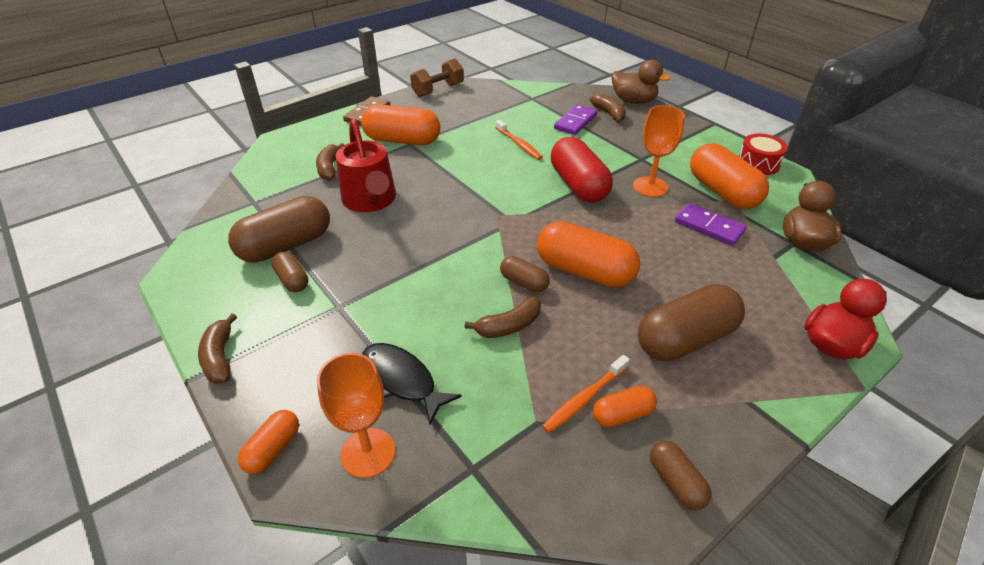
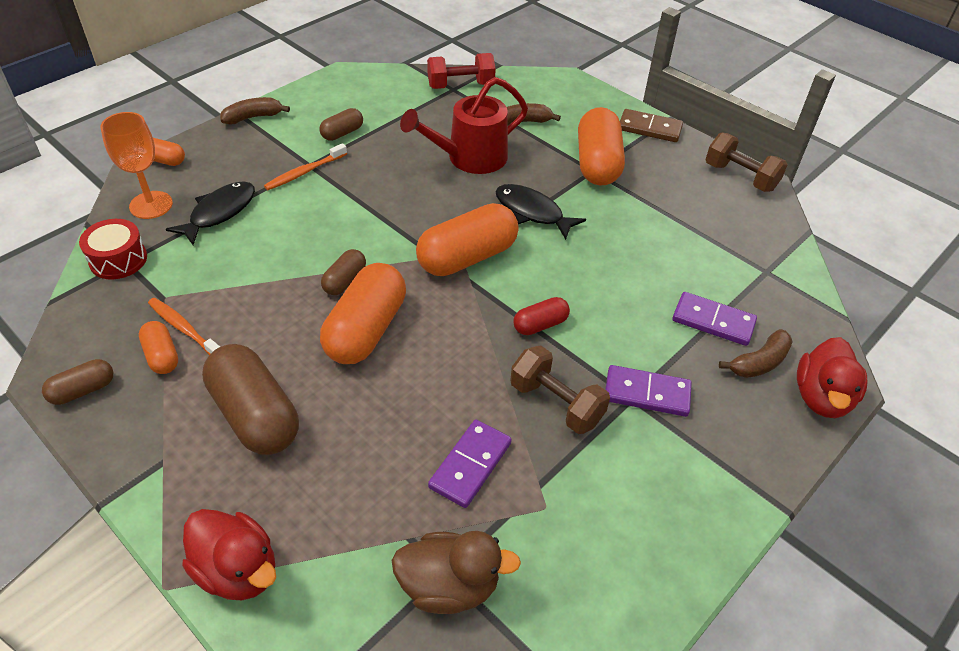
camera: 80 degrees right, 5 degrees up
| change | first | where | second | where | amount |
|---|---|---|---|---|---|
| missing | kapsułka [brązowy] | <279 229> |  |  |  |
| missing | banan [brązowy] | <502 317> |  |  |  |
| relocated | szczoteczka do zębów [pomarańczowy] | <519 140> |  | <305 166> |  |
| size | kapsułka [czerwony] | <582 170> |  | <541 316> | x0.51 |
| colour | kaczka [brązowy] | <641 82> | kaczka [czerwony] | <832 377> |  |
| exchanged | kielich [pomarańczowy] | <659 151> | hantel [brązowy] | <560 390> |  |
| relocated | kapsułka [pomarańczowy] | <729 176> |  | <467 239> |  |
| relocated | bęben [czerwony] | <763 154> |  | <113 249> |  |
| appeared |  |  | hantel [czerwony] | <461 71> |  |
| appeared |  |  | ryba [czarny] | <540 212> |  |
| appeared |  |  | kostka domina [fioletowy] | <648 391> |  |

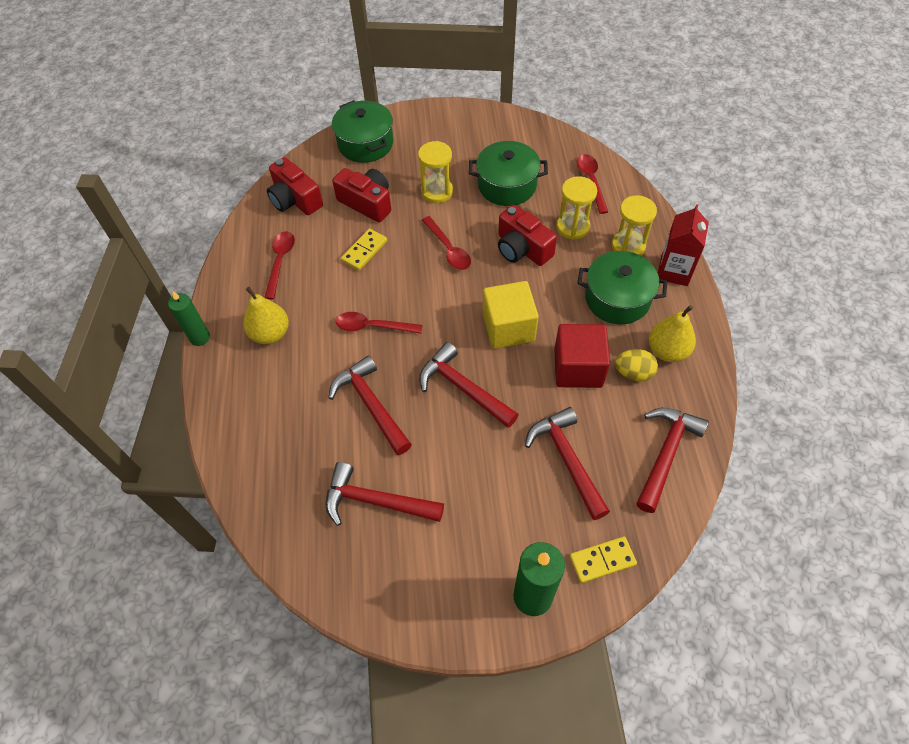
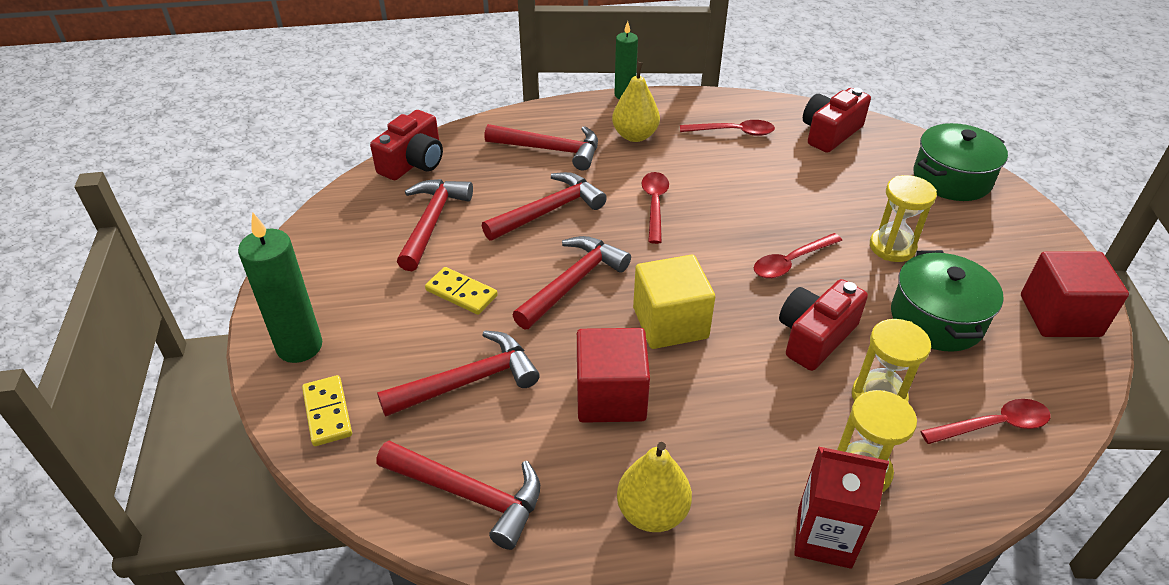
camera: 85 degrees right, 15 degrees down
| change | first | where | second | where | amount |
|---|---|---|---|---|---|
| relocated | aparat fotograficzny [czerwony] | <361 195> |  | <406 145> |  |
| relocated | kostka domina [żółty] | <364 250> |  | <461 291> |  |
| missing | garnek [zielony] | <622 288> |  |  |  |
| missing | jajko [żółty] | <636 365> |  |  |  |
| appeared |  |  | młotek [czerwony] | <541 147> |  |
| appeared |  |  | sześcian [czerwony] | <1075 294> |  |

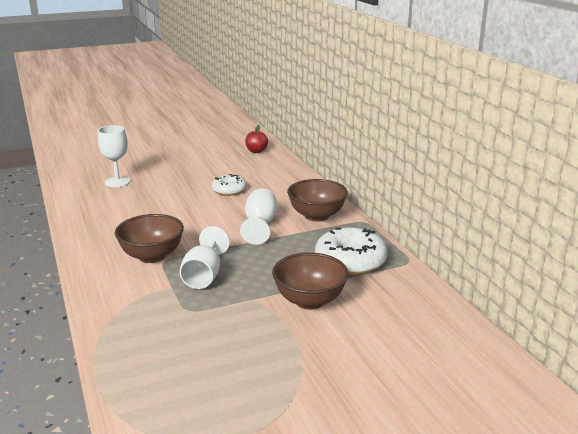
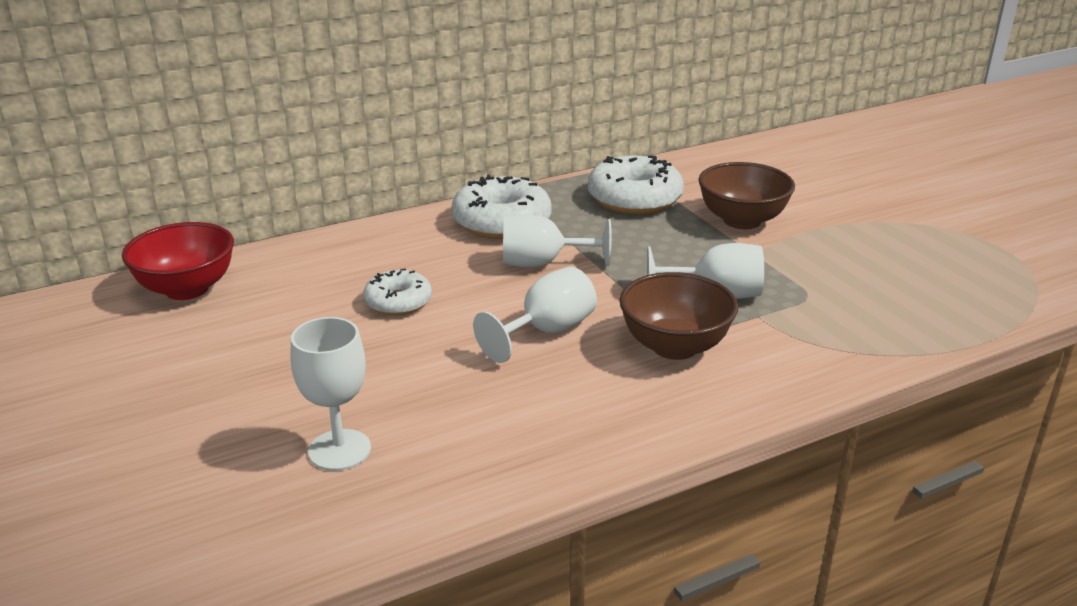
camera: 95 degrees left, 5 degrees up
| change | first | where | second | where | amount |
|---|---|---|---|---|---|
| exchanged | jabłko [czerwony] | <256 139> | miska [czerwony] | <178 261> |  |
| exchanged | miska [brązowy] | <317 200> | donut [biały] | <501 207> |  |
| appeared |  |  | kielich [biały] | <535 315> |  |

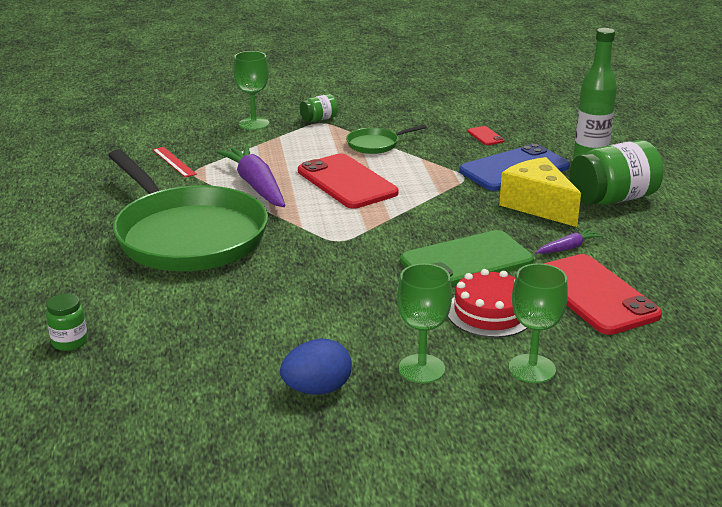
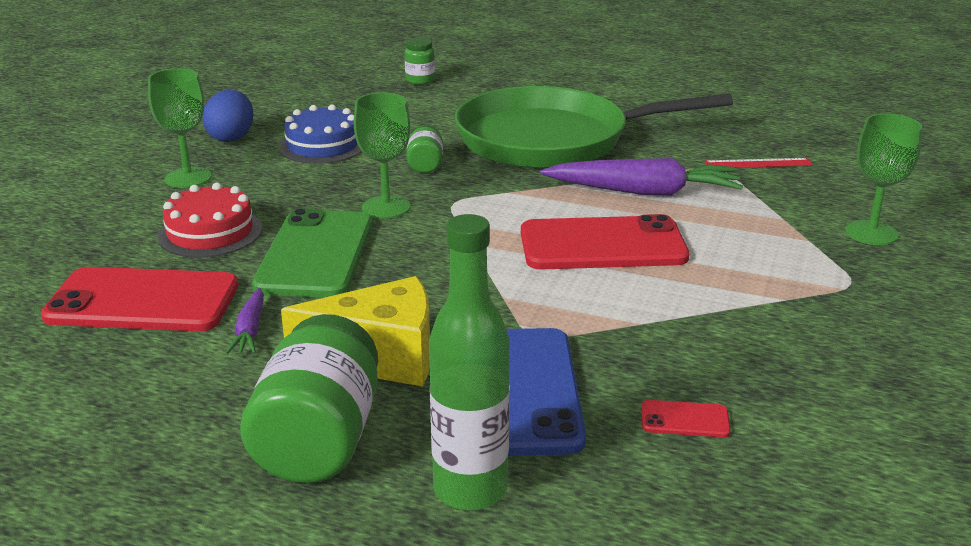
camera: 120 degrees right, 0 degrees up
| change | first | where | second | where | amount |
|---|---|---|---|---|---|
| relocated | słoik [zielony] | <319 108> |  | <424 149> |  |
| missing | patelnia [zielony] | <386 139> |  |  |  |
| relocated | kielich [zielony] | <538 323> |  | <382 155> |  |
| appeared |  |  | tort [niebieski] | <320 134> |  |

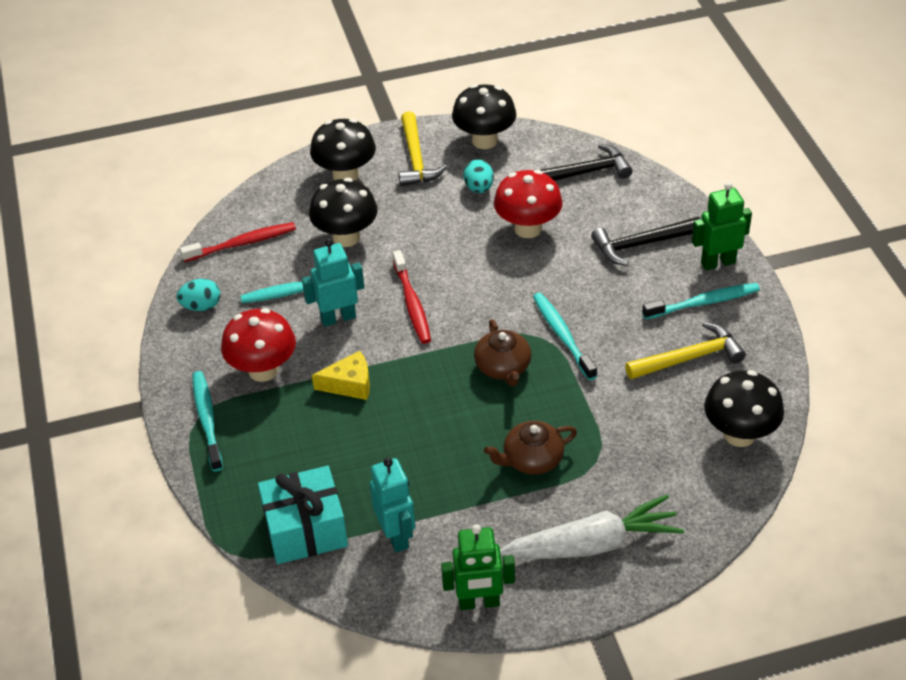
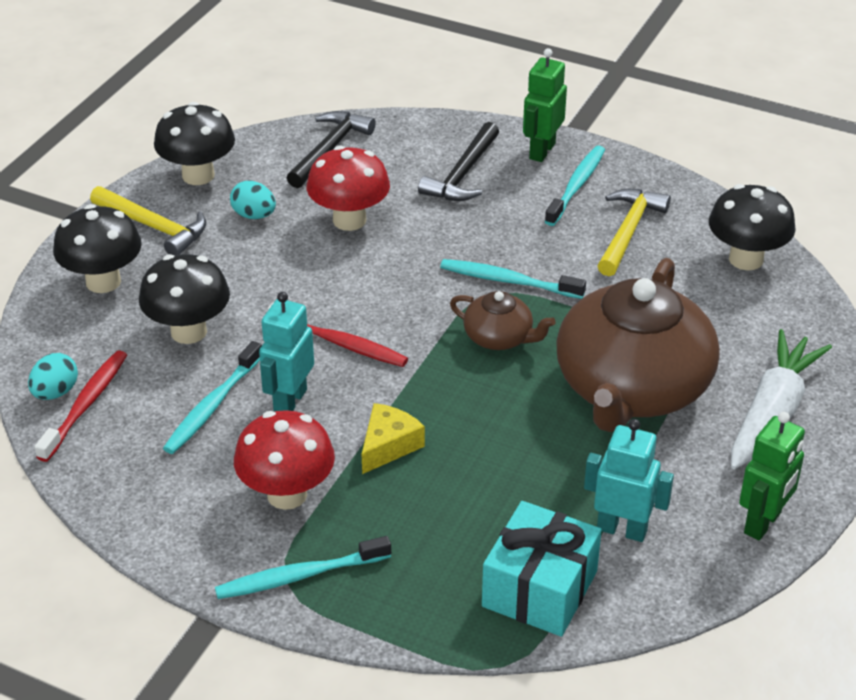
camera: 50 degrees left, 5 degrees down
| change | first | where | second | where | amount |
|---|---|---|---|---|---|
| relocated | jajko [turkusowy] | <198 295> |  | <53 376> |  |
| spun | szczoteczka do zębów [turkusowy] | <207 421> |  | <303 567> | 45 degrees counterclockwise |
| size | imbryk [brązowy] | <530 448> |  | <638 345> | x2.23 |

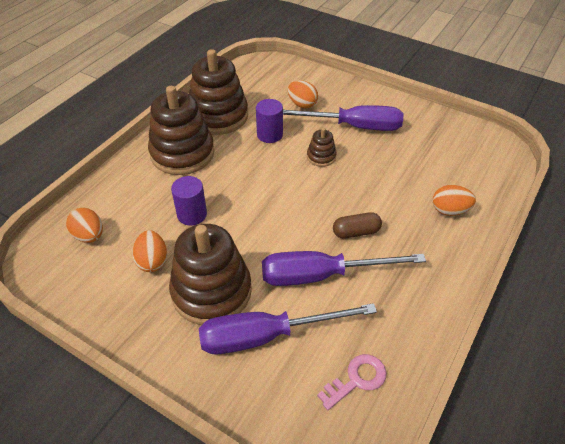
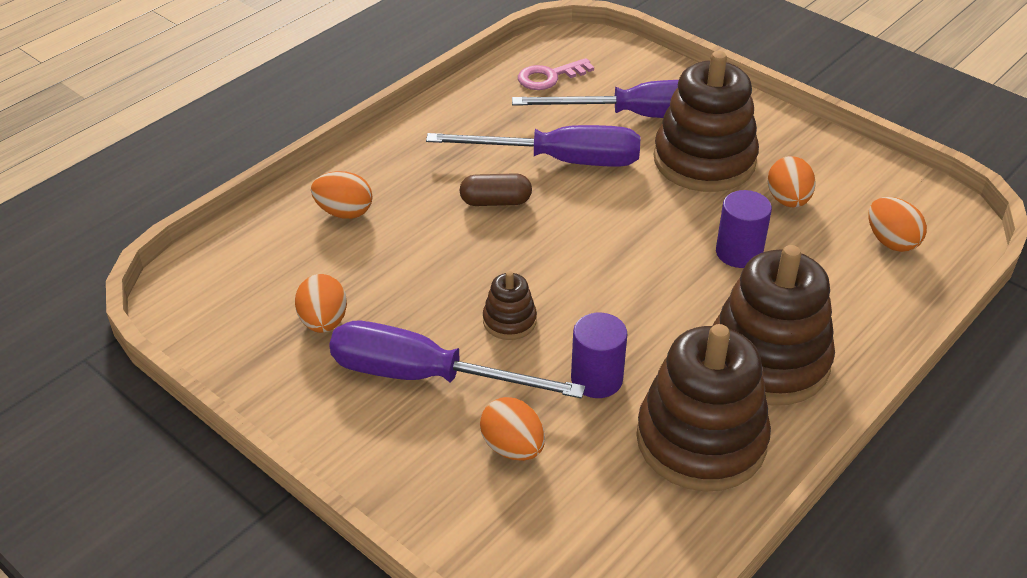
camera: 170 degrees left, 5 degrees down
| change | first | where | second | where | amount |
|---|---|---|---|---|---|
| appeared |  |  | jajko [pomarańczowy] | <321 303> |  |

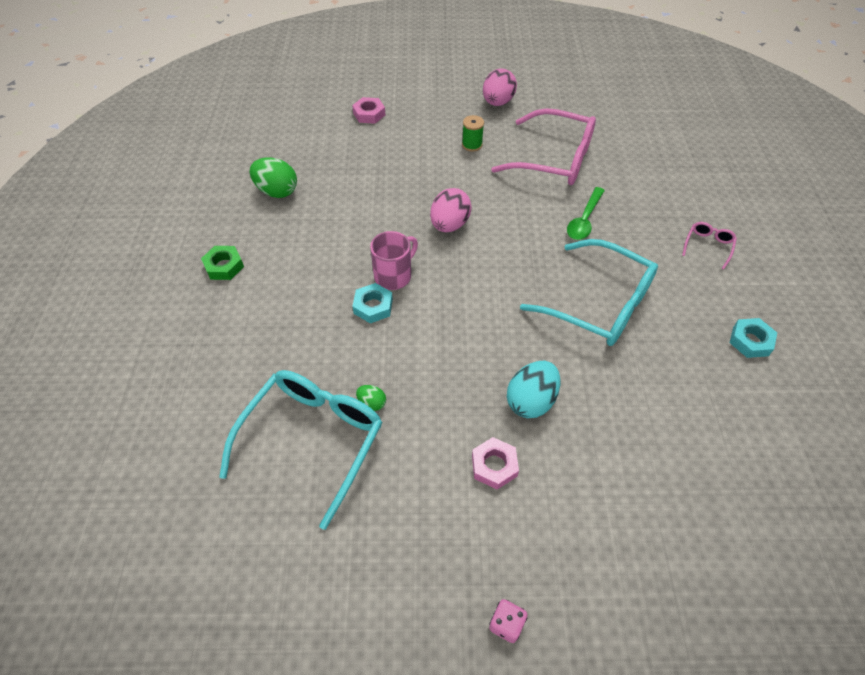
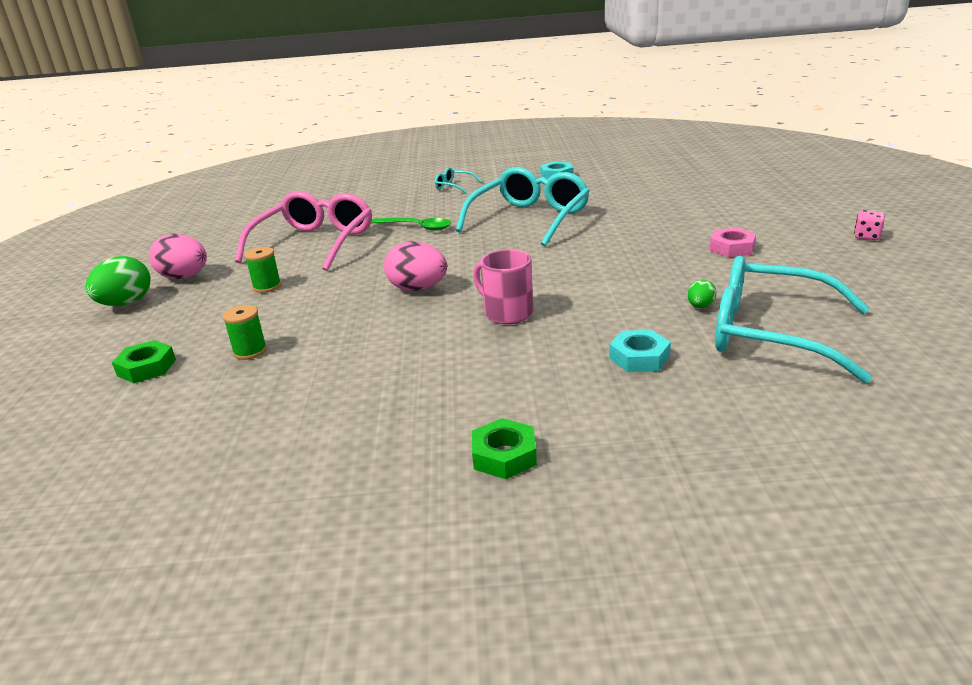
camera: 90 degrees left, 25 degrees down
| change | first | where | second | where | amount |
|---|---|---|---|---|---|
| relocated | jajko [zielony] | <273 177> |  | <117 281> |  |
| colour | nakrętka [różowy] | <368 110> | nakrętka [zielony] | <144 361> |  |
| relocated | nakrętka [turkusowy] | <373 303> |  | <640 351> |  |
| missing | jajko [turkusowy] | <533 389> |  |  |  |
| colour | okulary [różowy] | <709 245> | okulary [turkusowy] | <458 180> |  |
| appeared |  |  | szpulka [zielony] | <245 332> |  |

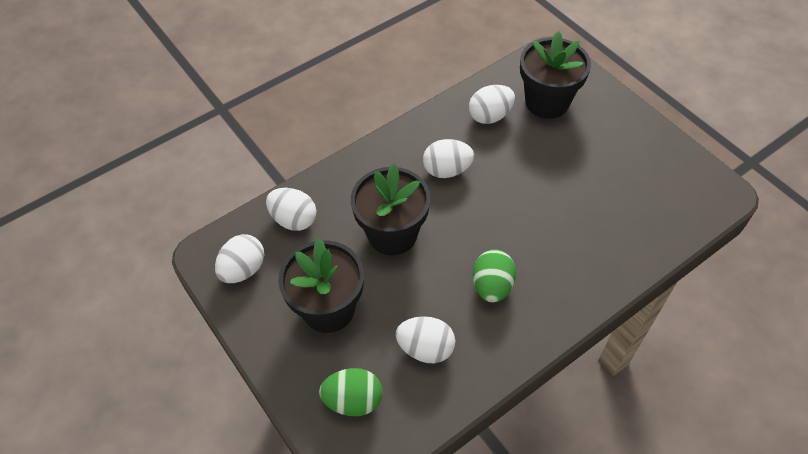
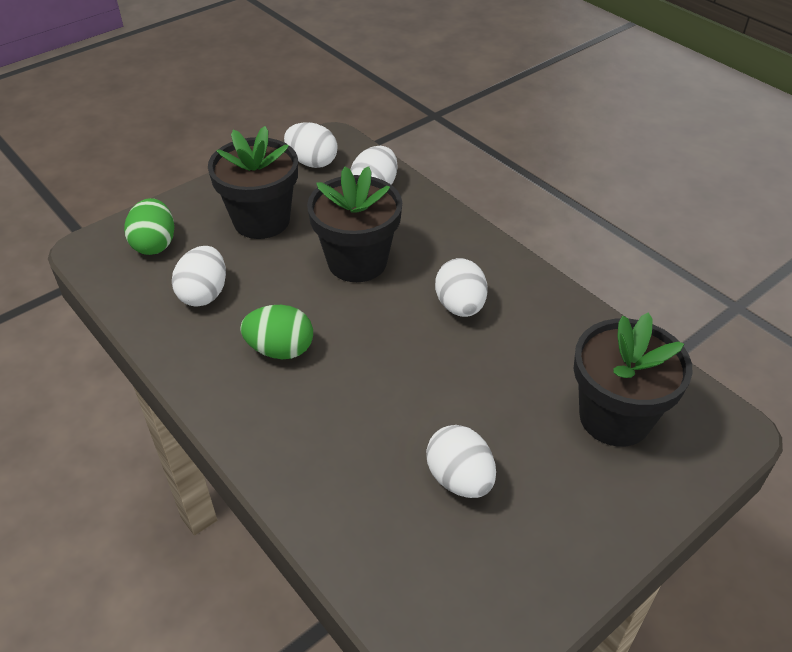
camera: 85 degrees right, 10 degrees down
| change | first | where | second | where | amount |
|---|---|---|---|---|---|
| relocated | jajko [biały] | <492 104> |  | <461 461> |  |

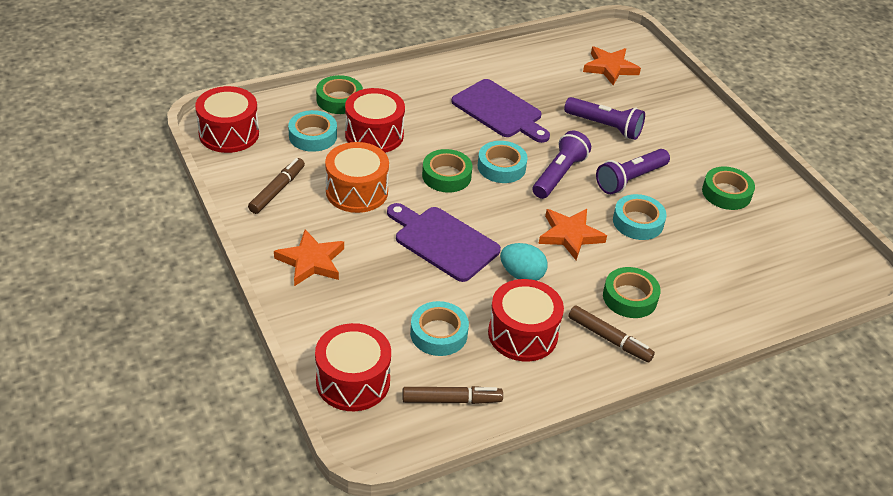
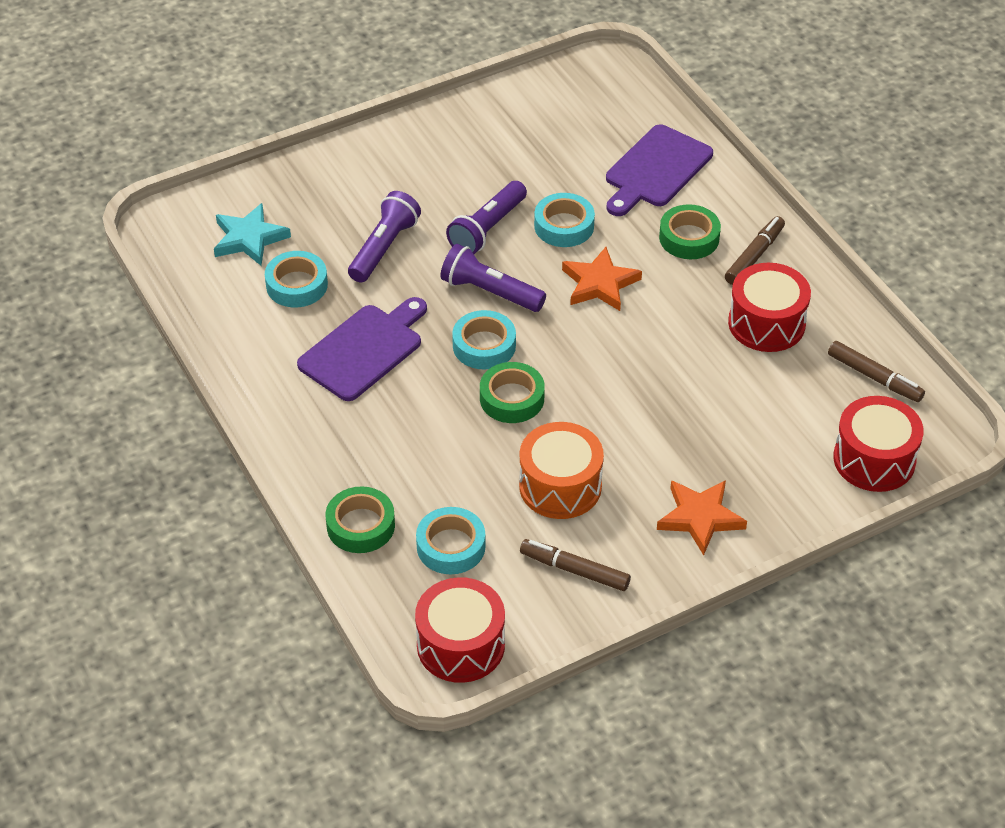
camera: 90 degrees left, 5 degrees up
| change | first | where | second | where | amount |
|---|---|---|---|---|---|
| missing | bęben [czerwony] | <375 120> |  |  |  |
| relocated | deska do krojenia [fioletowy] | <444 242> |  | <659 170> |  |
| spun | flamaster [brązowy] | <452 395> |  | <876 371> | 135 degrees clockwise |
| relocated | taśma klejąca [turkusowy] | <439 328> |  | <296 279> |  |
| missing | jajko [turkusowy] | <524 262> |  |  |  |
| colour | gwiazda [pomarańczowy] | <612 65> | gwiazda [turkusowy] | <252 234> |  |
| spun | latarka [fioletowy] | <633 171> |  | <486 217> | 75 degrees clockwise |
| missing | taśma klejąca [zielony] | <728 188> |  |  |  |

